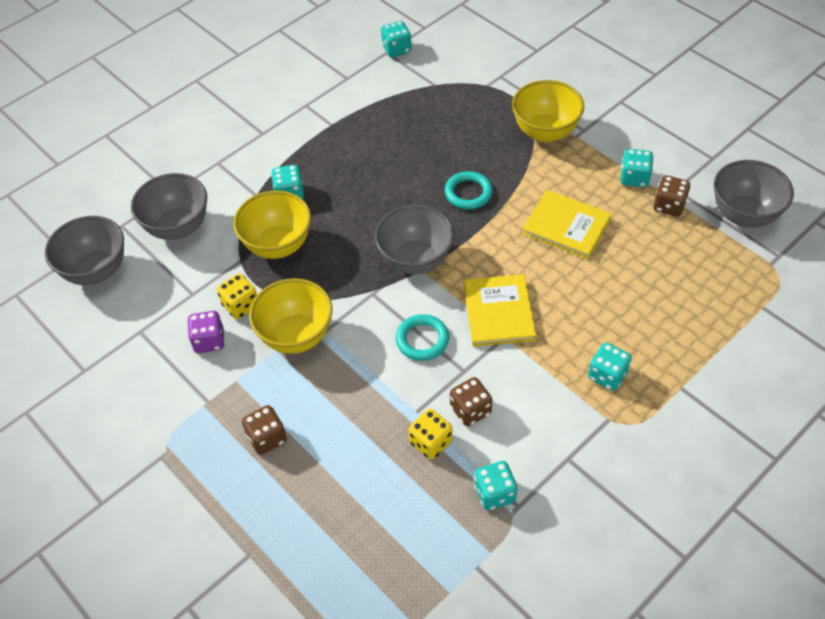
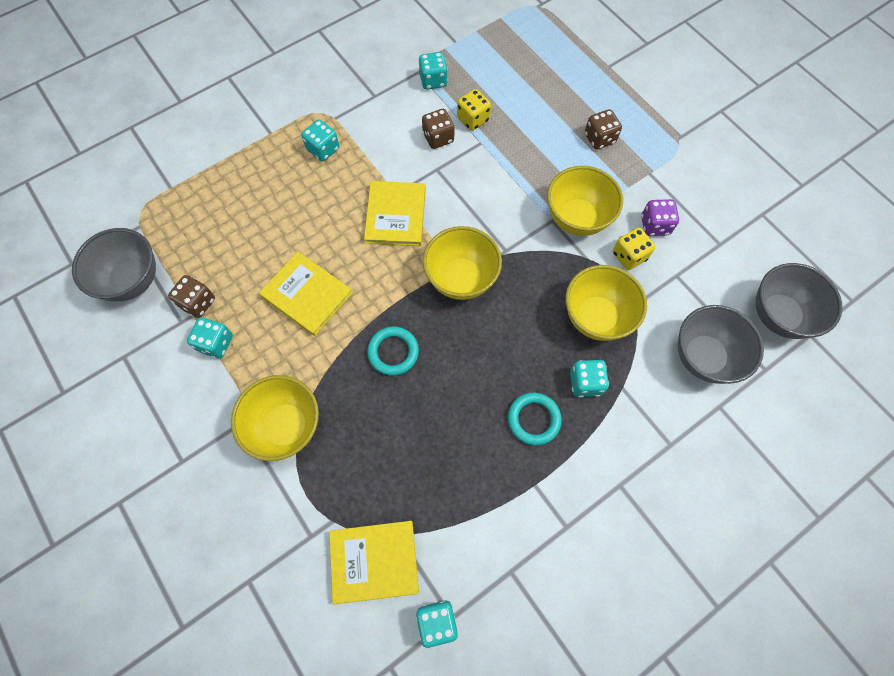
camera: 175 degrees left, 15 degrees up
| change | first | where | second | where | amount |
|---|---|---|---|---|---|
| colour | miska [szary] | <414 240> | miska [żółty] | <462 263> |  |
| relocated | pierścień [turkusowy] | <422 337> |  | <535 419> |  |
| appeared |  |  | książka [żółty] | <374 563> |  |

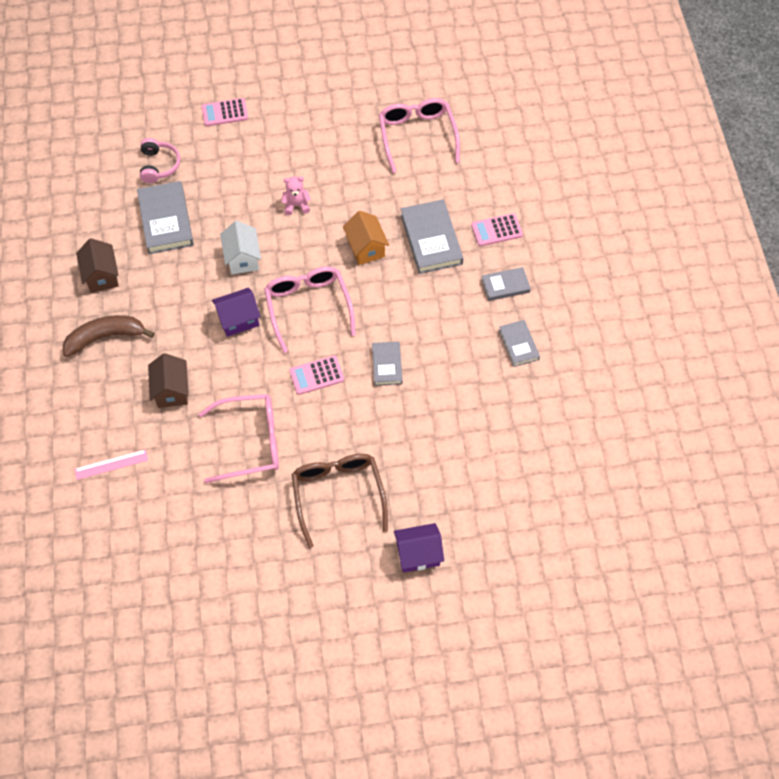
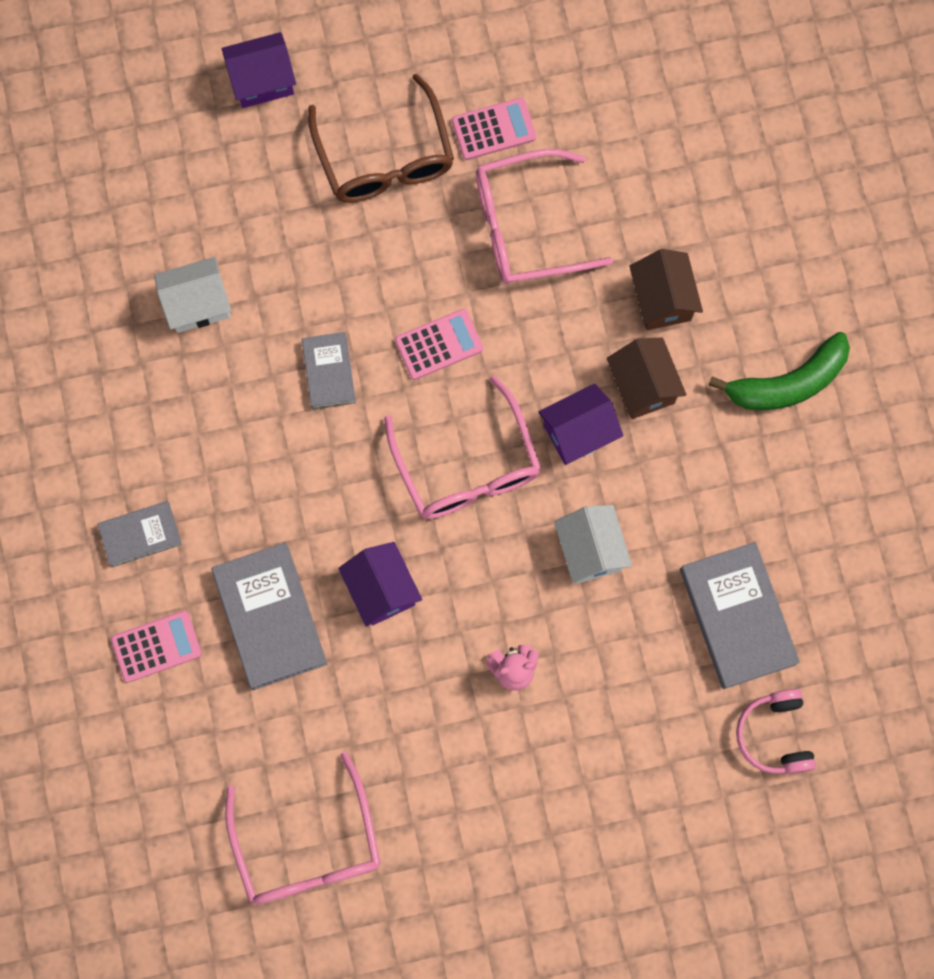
camera: 175 degrees right, 15 degrees up
| change | first | where | second | where | amount |
|---|---|---|---|---|---|
| colour | banan [brązowy] | <109 336> | banan [zielony] | <779 371> |  |
| missing | linijka [różowy] | <111 464> |  |  |  |
| relocated | domek [brązowy] | <97 265> |  | <646 378> |  |
| relocated | kalkulator [różowy] | <224 112> |  | <494 129> |  |
| colour | domek [pomarańczowy] | <366 238> | domek [fioletowy] | <380 584> |  |
| missing | książka [szary] | <519 343> |  |  |  |
| appeared |  |  | domek [biały] | <192 295> |  |

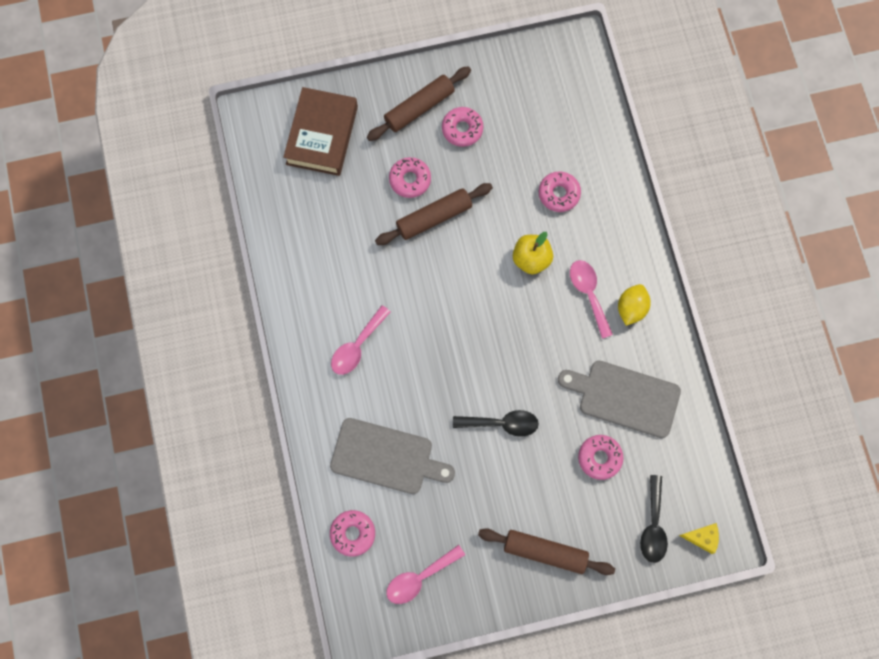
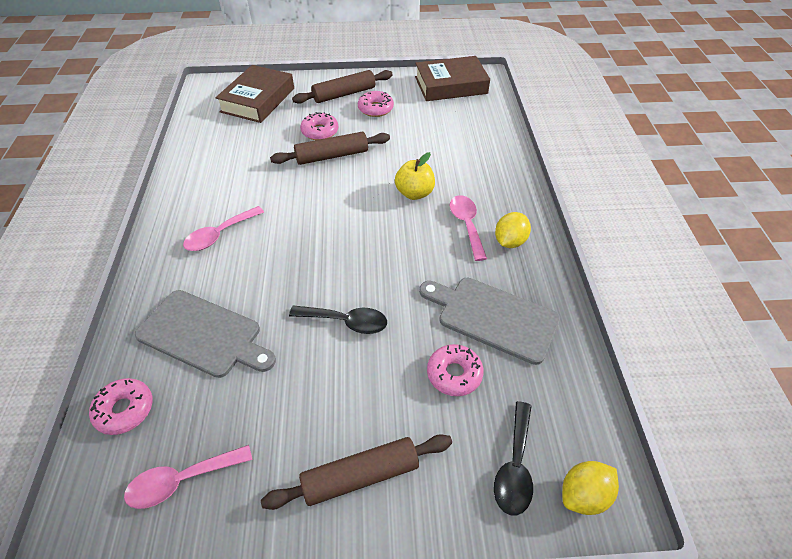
camera: 10 degrees right, 25 degrees down
| change | first | where | second | where | amount |
|---|---|---|---|---|---|
| spun | wałek do ciasta [brązowy] | <546 551> |  | <356 472> | 45 degrees counterclockwise |
| missing | donut [różowy] | <560 191> |  |  |  |
| exchanged | ser [żółty] | <699 538> | cytryna [żółty] | <590 488> |  |
| appeared |  |  | książka [brązowy] | <452 78> |  |

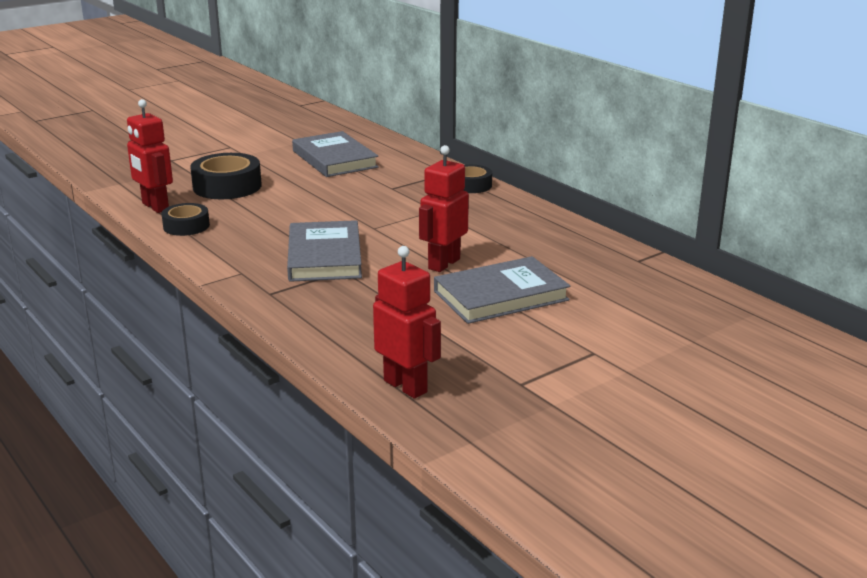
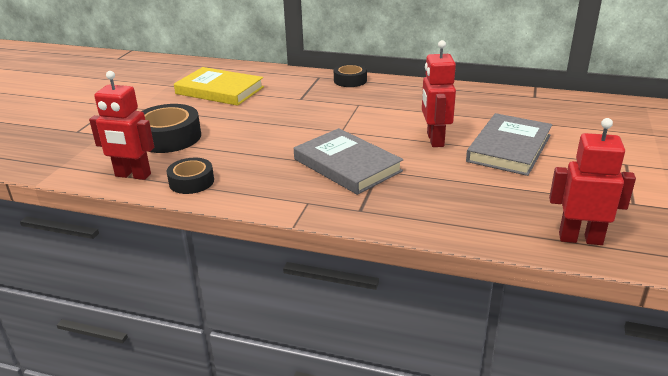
camera: 35 degrees left, 5 degrees up
| change | first | where | second | where | amount |
|---|---|---|---|---|---|
| colour | książka [szary] | <335 154> | książka [żółty] | <219 86> |  |

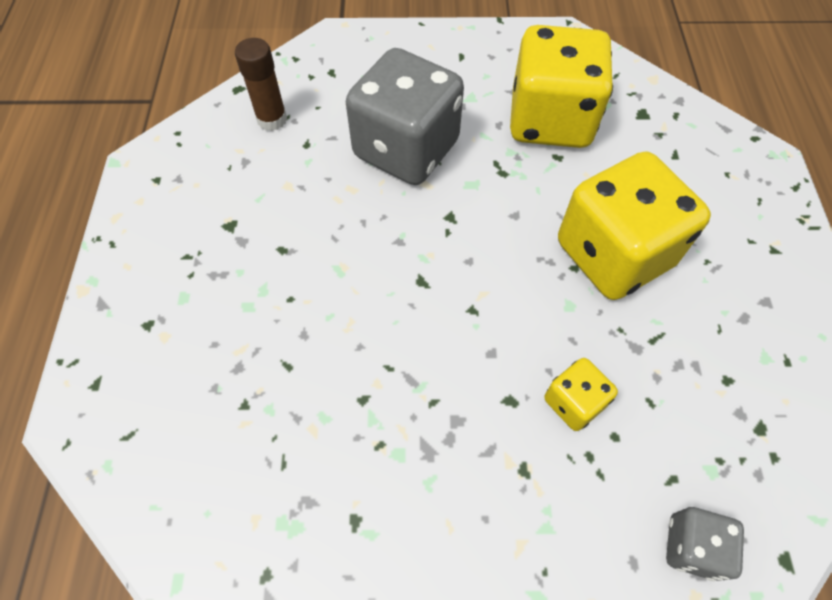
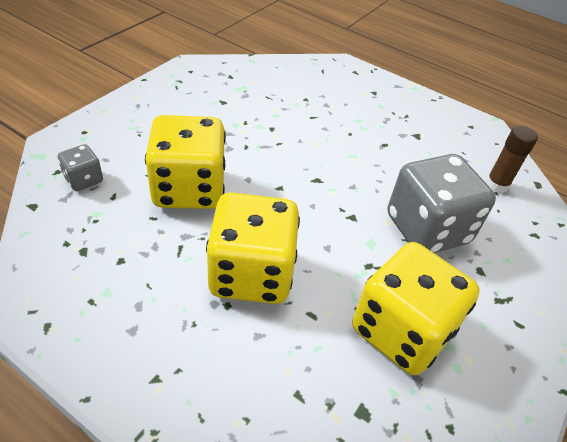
camera: 120 degrees right, 15 degrees down
| change | first | where | second | where | amount |
|---|---|---|---|---|---|
| size | kostka do gry [żółty] | <581 394> |  | <185 162> | x2.18 |

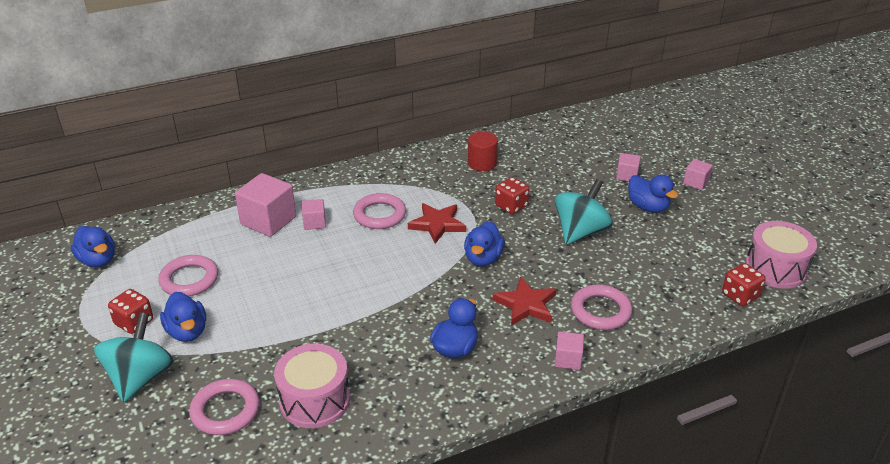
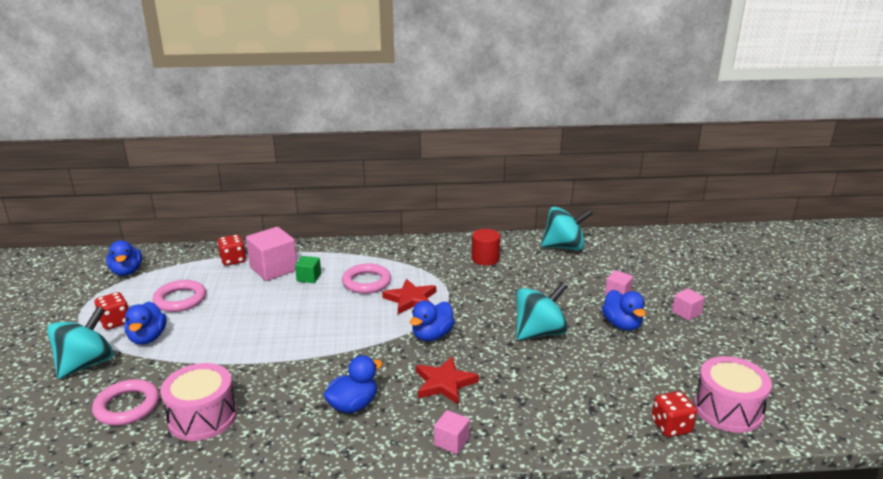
camera: 20 degrees right, 10 degrees down
| change | first | where | second | where | amount |
|---|---|---|---|---|---|
| colour | sześcian [różowy] | <314 214> | sześcian [zielony] | <308 269> |  |
| relocated | kostka do gry [czerwony] | <512 195> |  | <231 250> |  |
| missing | pierścień [różowy] | <601 307> |  |  |  |
| appeared |  |  | bączek [turkusowy] | <567 229> |  |

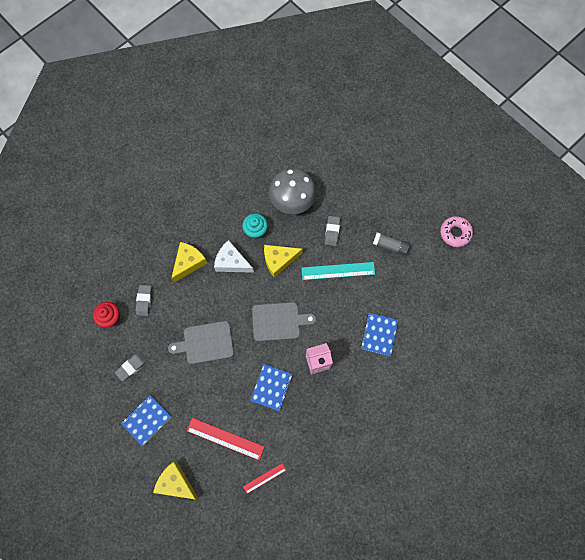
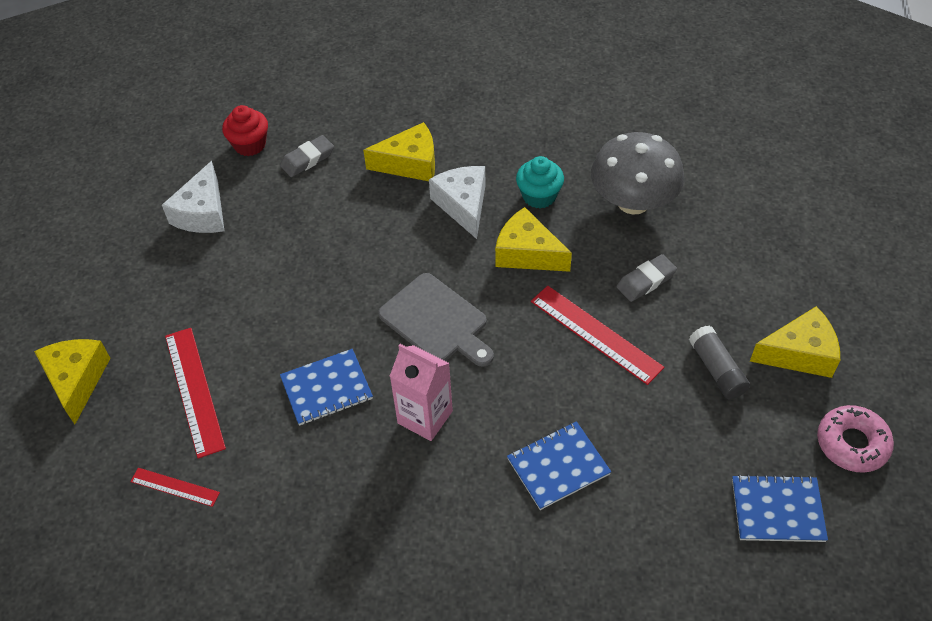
camera: 50 degrees right, 20 degrees down
| change | first | where | second | where | amount |
|---|---|---|---|---|---|
| exchanged | gumka do mazania [szary] | <131 366> | ser [biały] | <193 197> |  |
| relocated | zeszyt [niebieski] | <146 420> |  | <780 508> |  |
| missing | deska do krojenia [szary] | <201 342> |  |  |  |
| colour | linijka [turkusowy] | <338 271> | linijka [czerwony] | <597 335> |  |
| appeared |  |  | ser [żółty] | <795 342> |  |

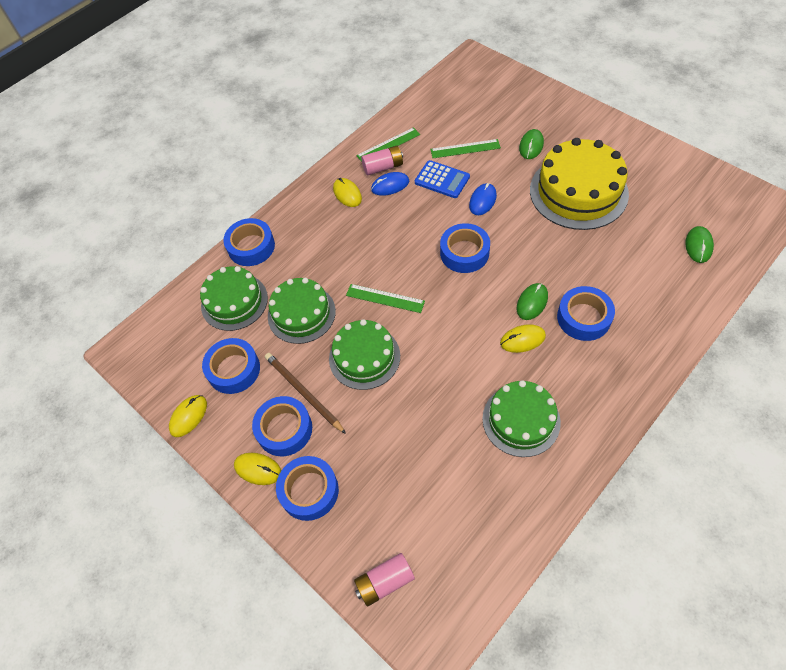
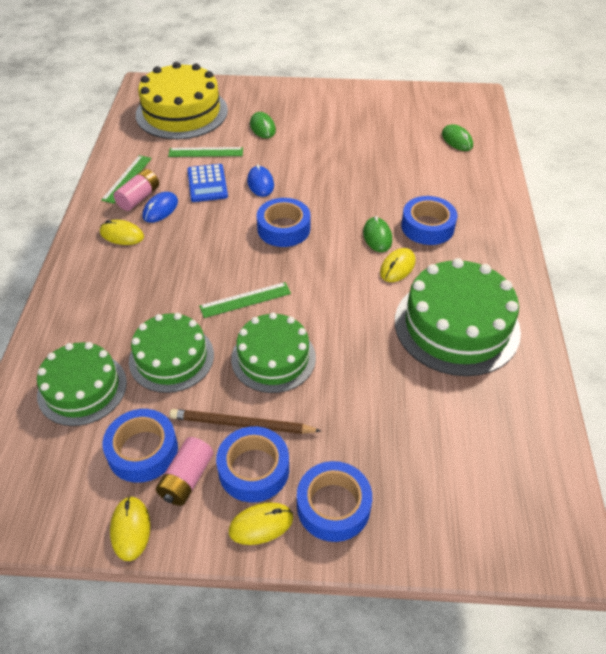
camera: 45 degrees left, 10 degrees down
| change | first | where | second | where | amount |
|---|---|---|---|---|---|
| missing | taśma klejąca [niebieski] | <249 242> |  |  |  |
| relocated | bateria [różowy] | <384 580> |  | <184 471> |  |
| spun | kalkulator [niebieski] | <442 179> |  | <207 183> | 90 degrees clockwise |
| spun | linijka [zielony] | <466 148> |  | <205 152> | 45 degrees clockwise |
| size | tort [zielony] | <521 418> |  | <458 317> | x1.53 |
| relocated | tort [żółty] | <579 184> |  | <182 100> |  |

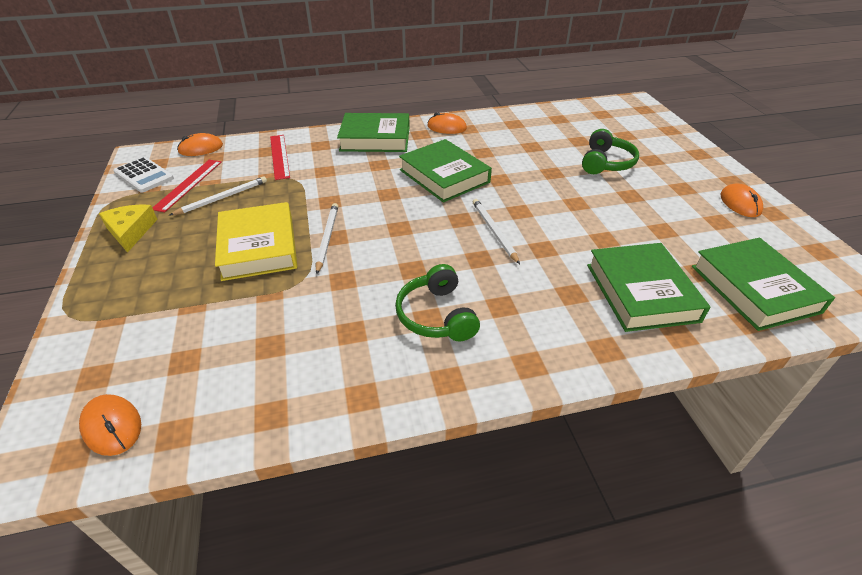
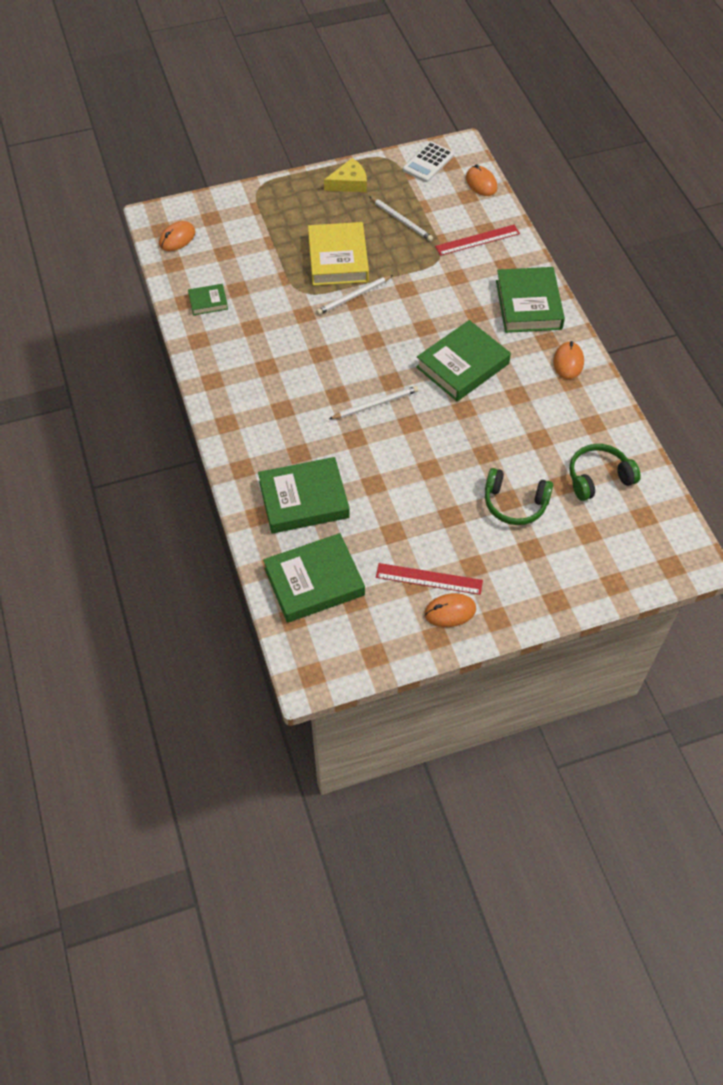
camera: 85 degrees right, 15 degrees up
| change | first | where | second | where | amount |
|---|---|---|---|---|---|
| relocated | linijka [czerwony] | <187 186> |  | <429 579> |  |
| spun | książka [żółty] | <256 241> |  | <338 254> | 75 degrees counterclockwise |
| spun | ołówek [biały] | <327 238> |  | <354 295> | 150 degrees clockwise |
| relocated | słuchawki [zielony] | <437 302> |  | <605 472> |  |
| appeared |  |  | książka [zielony] | <208 299> |  |

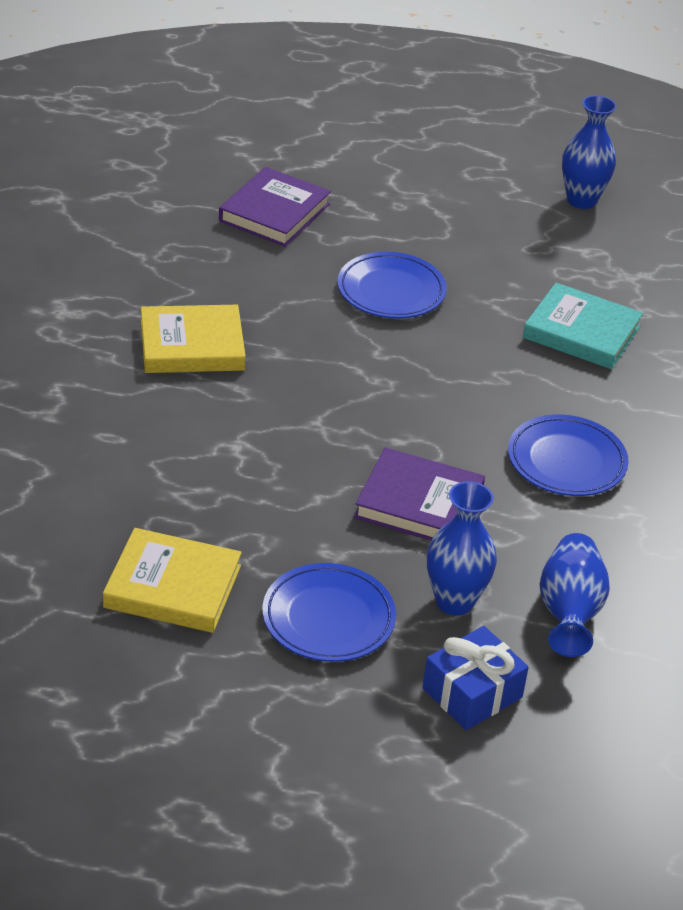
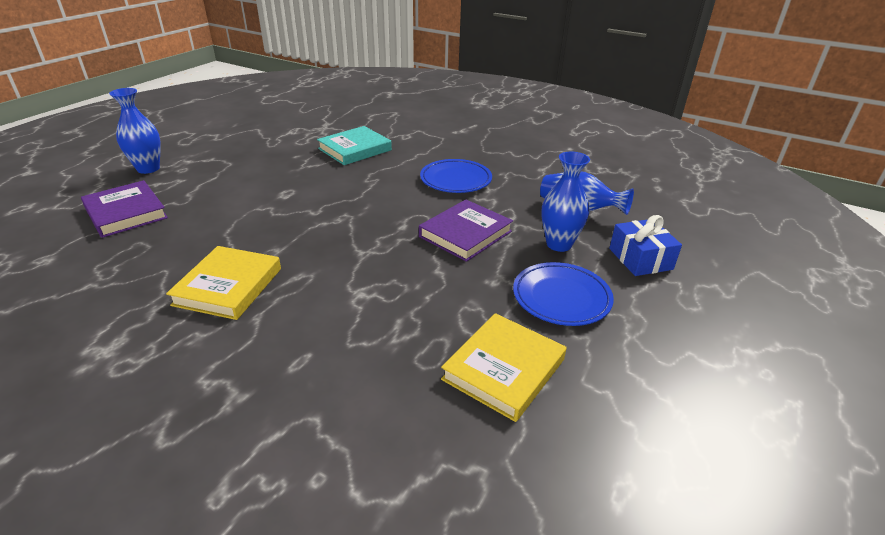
camera: 65 degrees left, 5 degrees down
| change | first | where | second | where | amount |
|---|---|---|---|---|---|
| missing | talerz [niebieski] | <392 285> |  |  |  |
| relocated | wazon [niebieski] | <589 152> |  | <134 131> |  |

